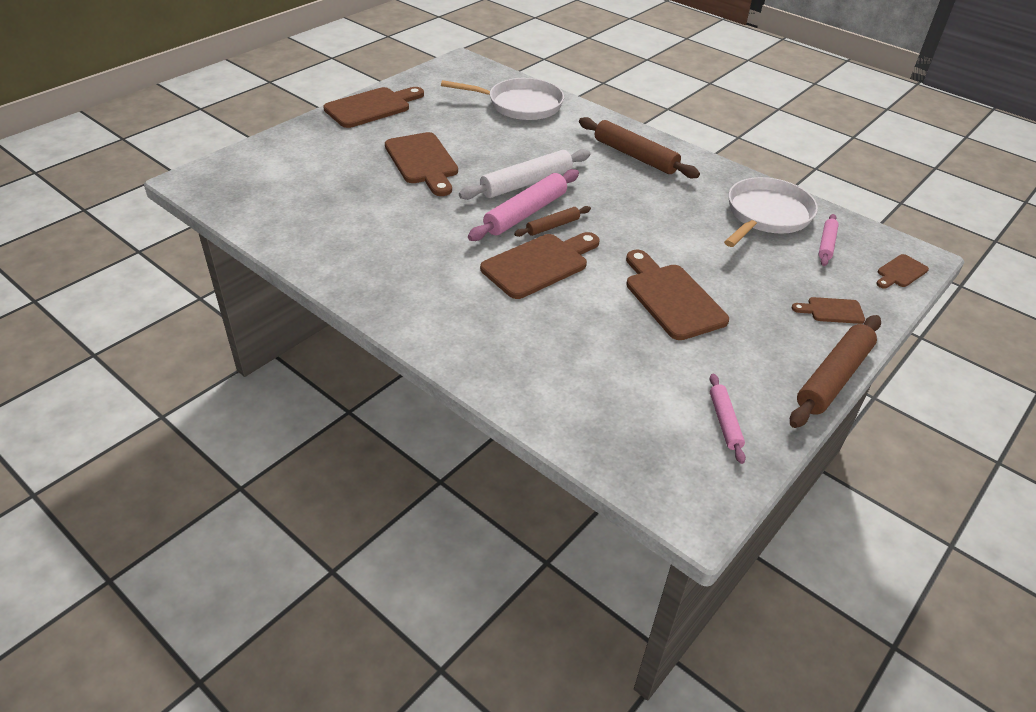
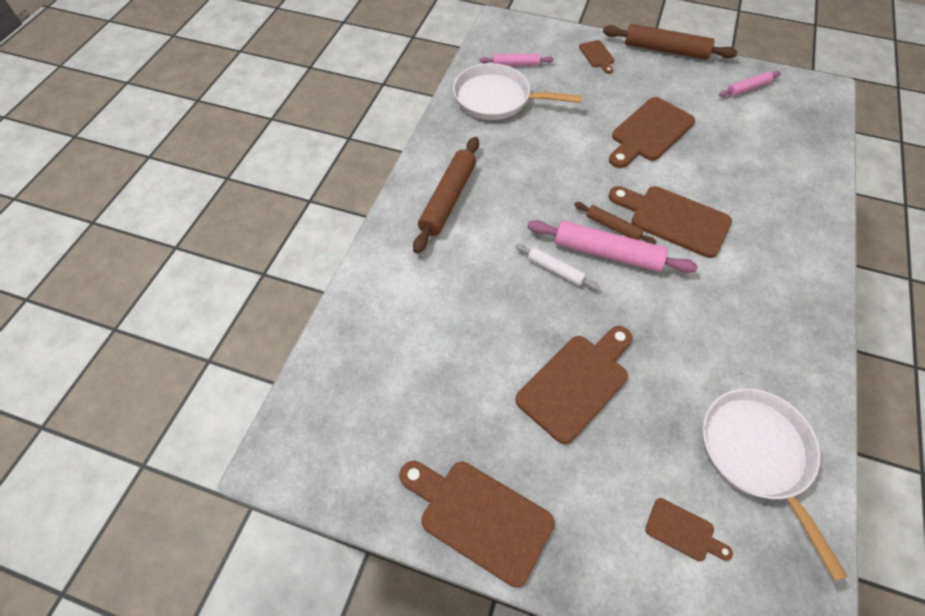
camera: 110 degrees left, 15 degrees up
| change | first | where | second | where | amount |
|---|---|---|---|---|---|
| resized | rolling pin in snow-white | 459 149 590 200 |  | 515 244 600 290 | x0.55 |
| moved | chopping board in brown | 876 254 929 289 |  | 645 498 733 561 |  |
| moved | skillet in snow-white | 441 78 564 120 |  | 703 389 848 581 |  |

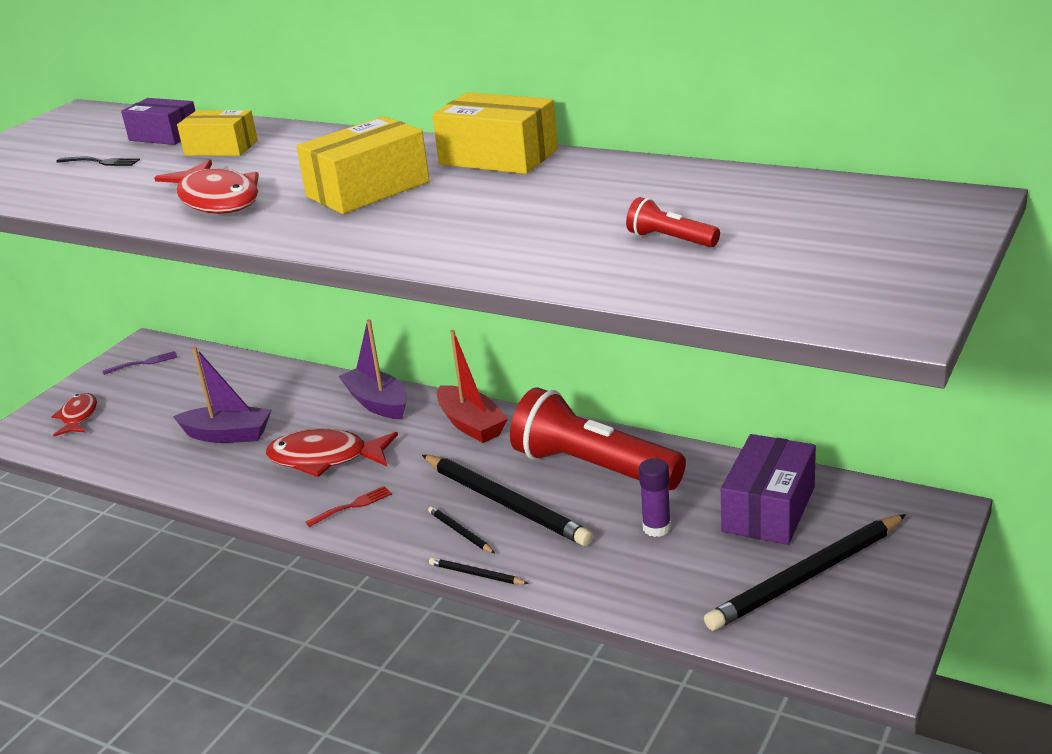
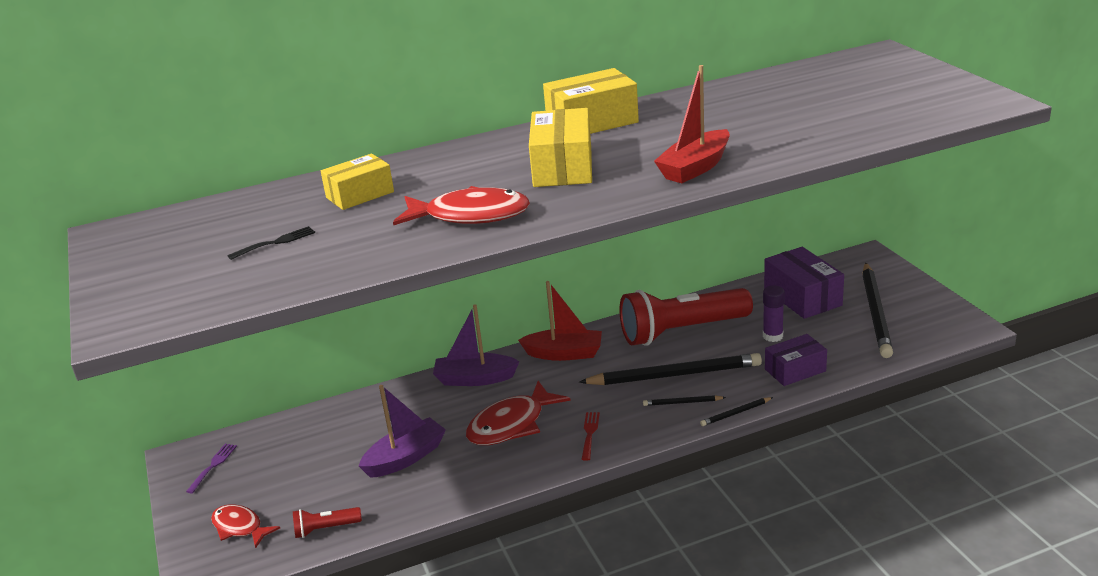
camera: 50 degrees left, 0 degrees up
| change | first | where | second | where | amount |
|---|---|---|---|---|---|
| moved | pocket torch in scarlet | 626 197 720 247 |  | 293 507 362 538 |  |
| added |  |  | boat in scarlet | 654 65 730 183 |  |
| moved | package in violet | 121 98 195 145 |  | 765 334 827 386 |  |

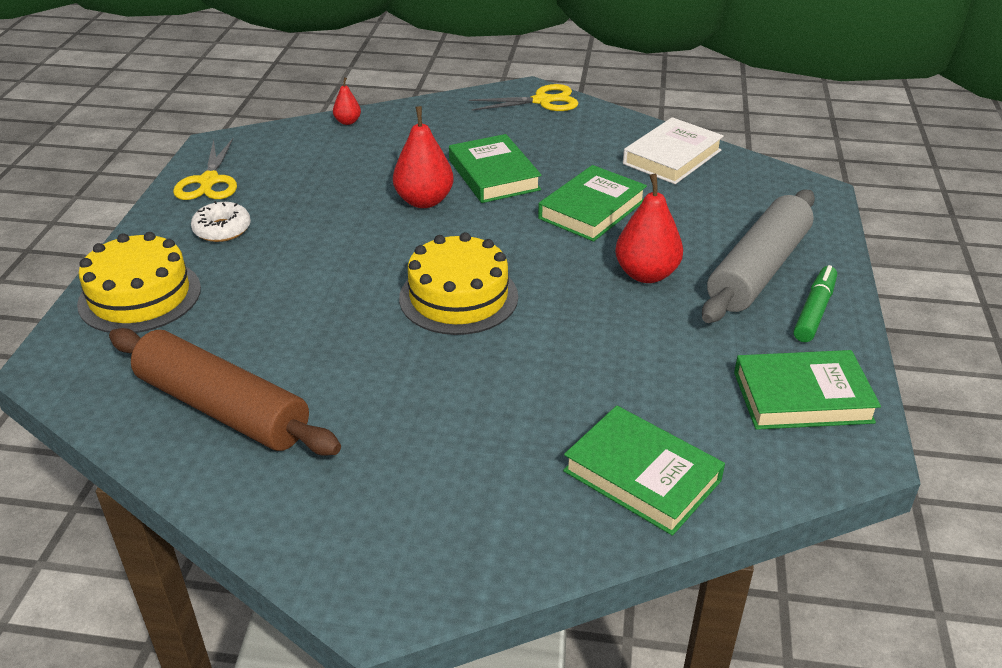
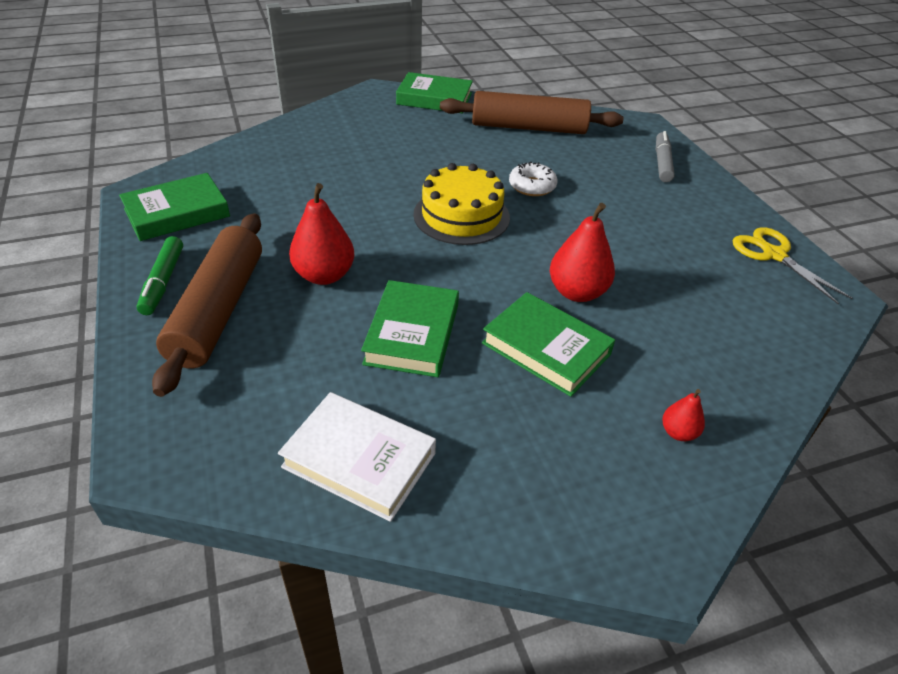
camera: 150 degrees right, 5 degrees up
| change | first | where | second | where | amount |
|---|---|---|---|---|---|
| recoloured | rolling pin in ash-grey | 702 190 815 323 | rolling pin in brown | 152 213 262 397 |  |
| turned | book in snow-white | 623 117 724 184 |  | 278 392 436 522 | 75 degrees counterclockwise |
| moved | book in emerald | 563 406 725 536 |  | 396 72 473 113 |  |
| moved | donut in snow-white | 191 201 251 242 |  | 509 162 558 196 |  |
| replaced | cake in golden | 77 232 201 333 | marker in ash-grey | 656 131 675 182 |  |
| moved | pear in scarlet | 333 77 361 125 |  | 662 389 705 441 |  |
| removed | shears in golden | 469 84 578 111 |  |  |  |

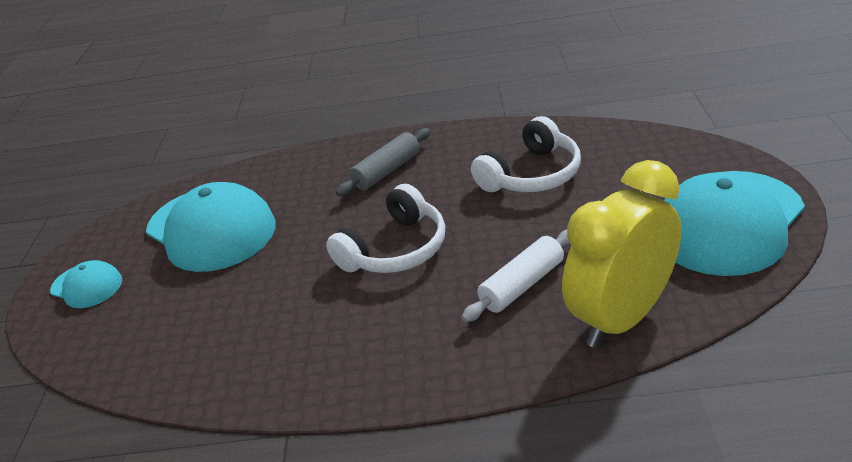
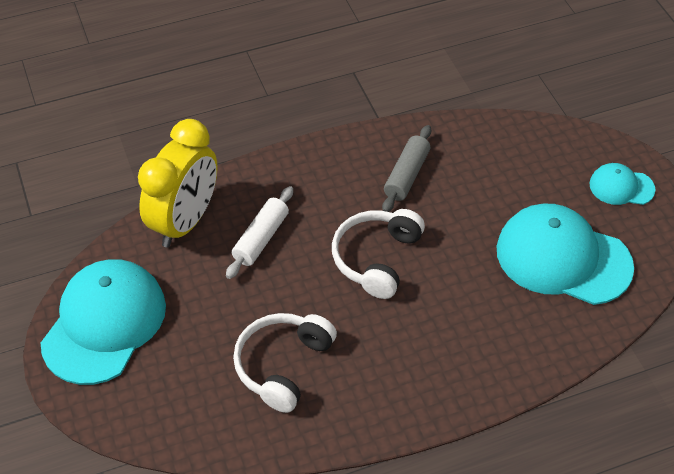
camera: 155 degrees right, 15 degrees up
| change | first | where | second | where | amount |
|---|---|---|---|---|---|
| moved | rolling pin in ash-grey | 336 128 430 196 |  | 382 125 431 212 |  |

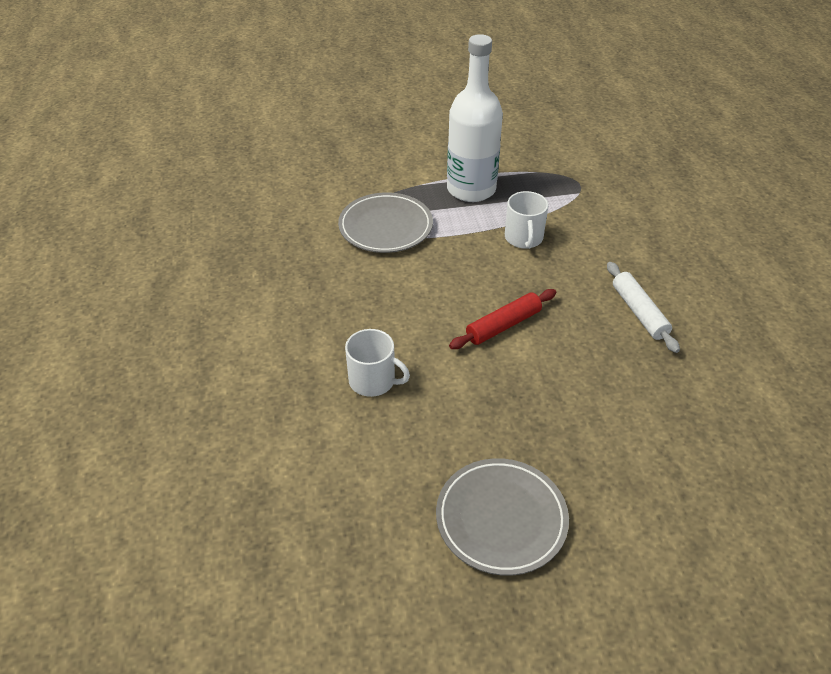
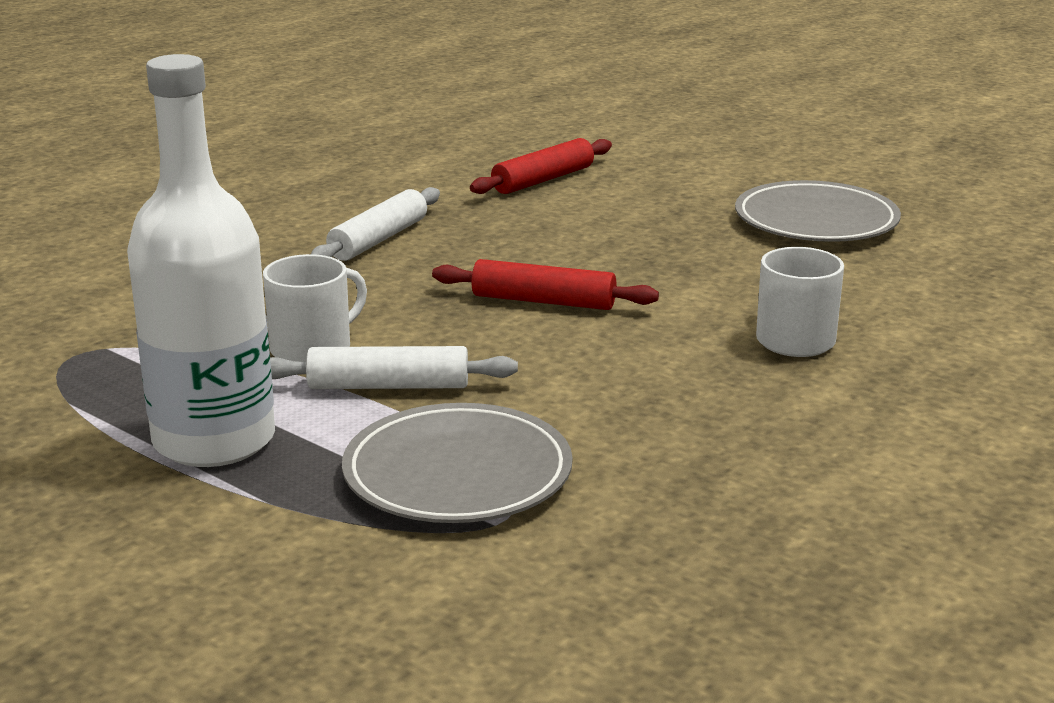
camera: 130 degrees left, 20 degrees down
| change | first | where | second | where | amount |
|---|---|---|---|---|---|
| added |  |  | rolling pin in snow-white | 270 346 518 389 |  |
| added |  |  | rolling pin in scarlet | 470 138 612 194 |  |

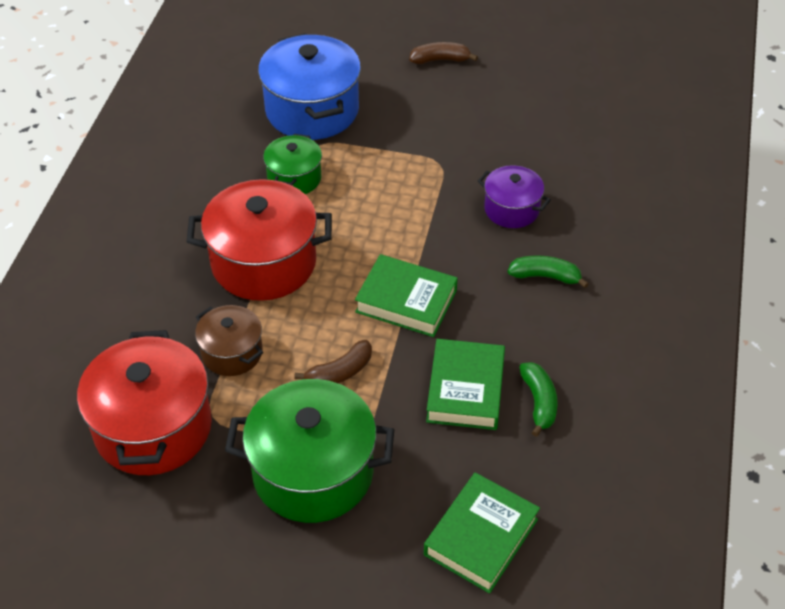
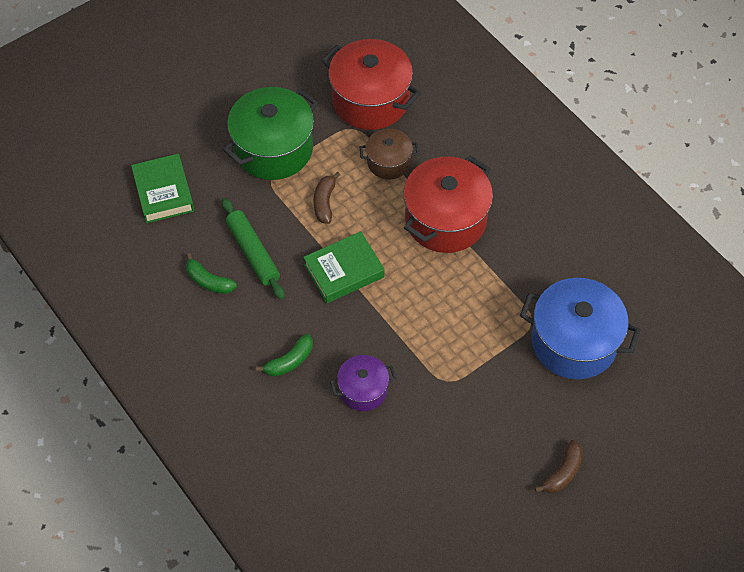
camera: 130 degrees right, 10 degrees up
| change | first | where | second | where | amount |
|---|---|---|---|---|---|
| replaced | book in emerald | 426 339 505 430 | rolling pin in emerald | 222 198 285 299 |  |
| removed | pot in emerald | 263 134 322 194 |  |  |  |

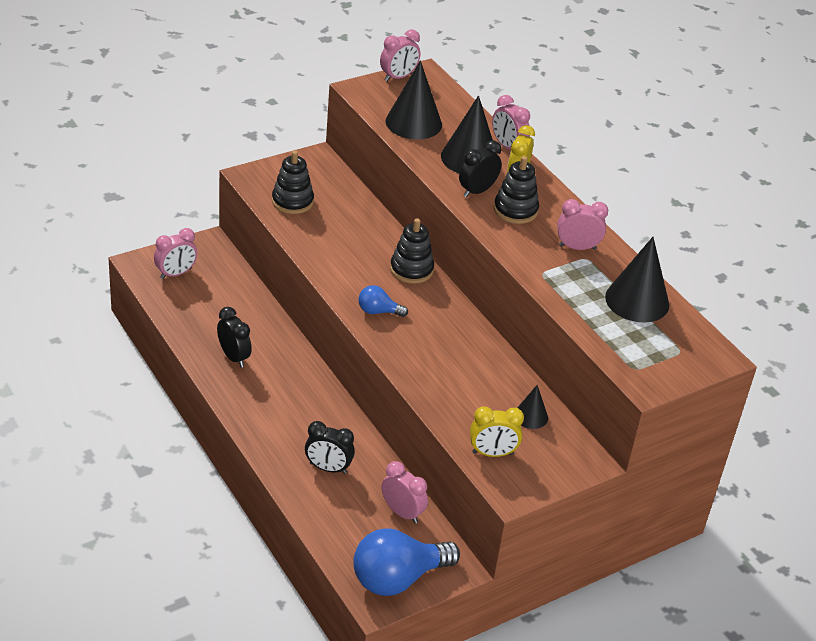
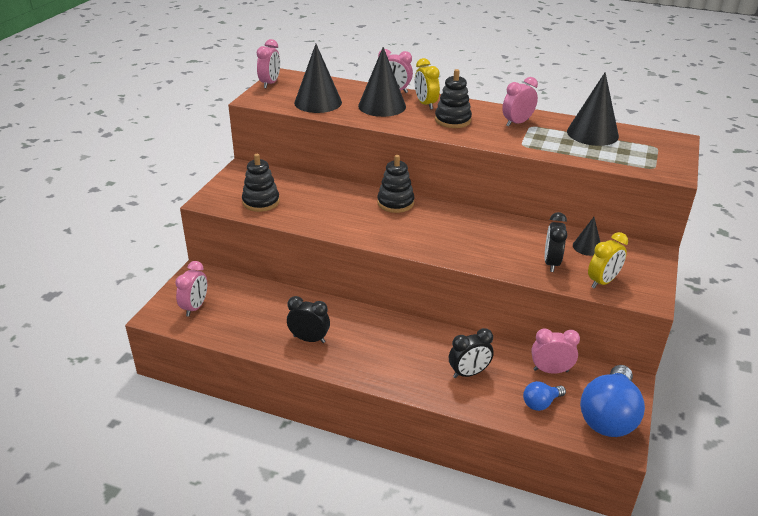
camera: 35 degrees left, 5 degrees down
| change | first | where | second | where | amount |
|---|---|---|---|---|---|
| moved | bulb in royal blue | 359 285 408 317 |  | 523 381 566 411 |  |
| moved | clock in black | 459 140 501 197 |  | 545 212 567 272 |  |

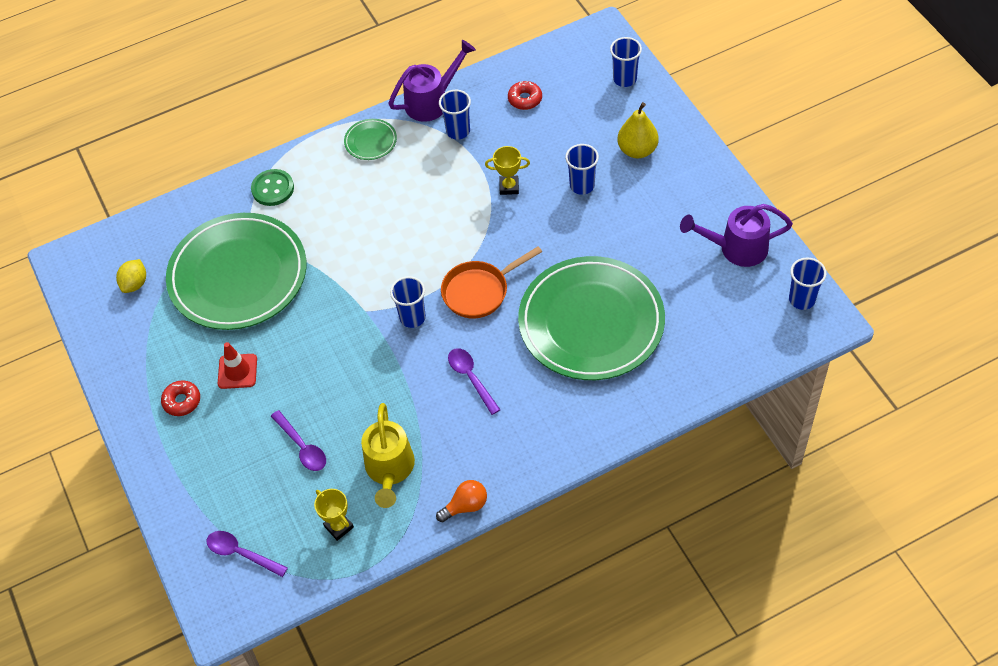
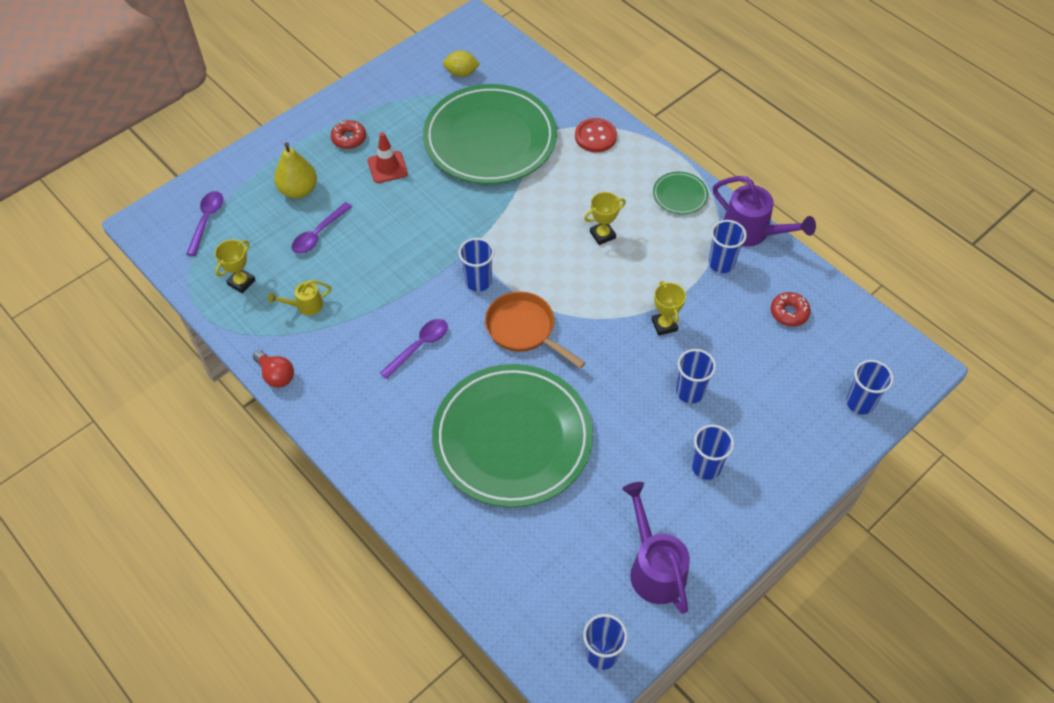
camera: 70 degrees right, 0 degrees up
| change | first | where | second | where | amount |
|---|---|---|---|---|---|
| recoloured | bulb in orange-coloured | 436 480 487 522 | bulb in scarlet | 253 350 294 388 |  |
| resized | watering pot in golden | 361 403 415 508 |  | 268 280 331 315 | x0.53 |
| moved | pear in golden | 618 102 658 159 |  | 274 142 317 199 |  |
| recoloured | shirt button in emerald | 251 169 294 206 | shirt button in scarlet | 575 118 617 152 |  |
| added |  |  | prize cup in golden | 584 192 626 245 |  |
| added |  |  | beaker in royal blue | 692 425 734 480 |  |

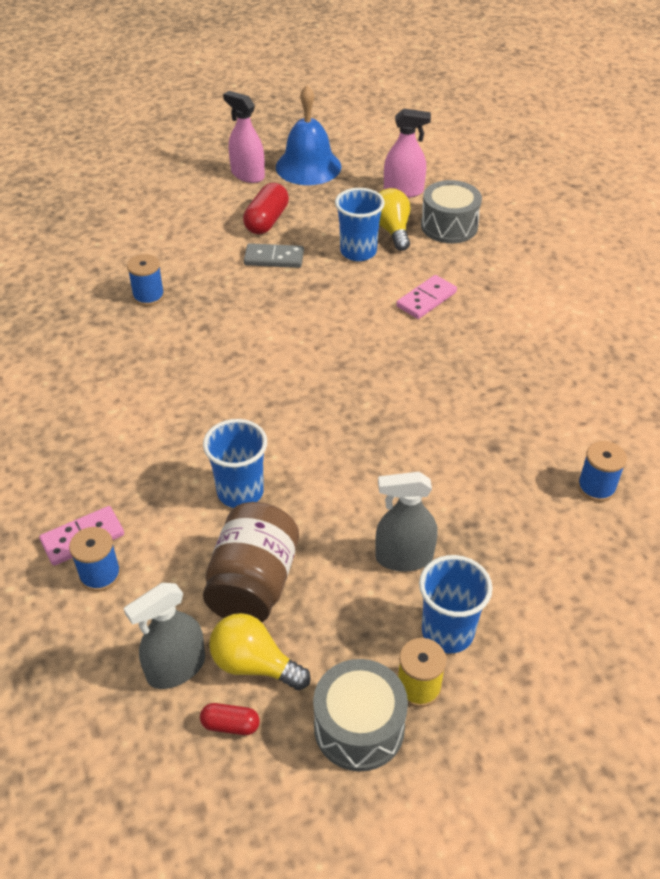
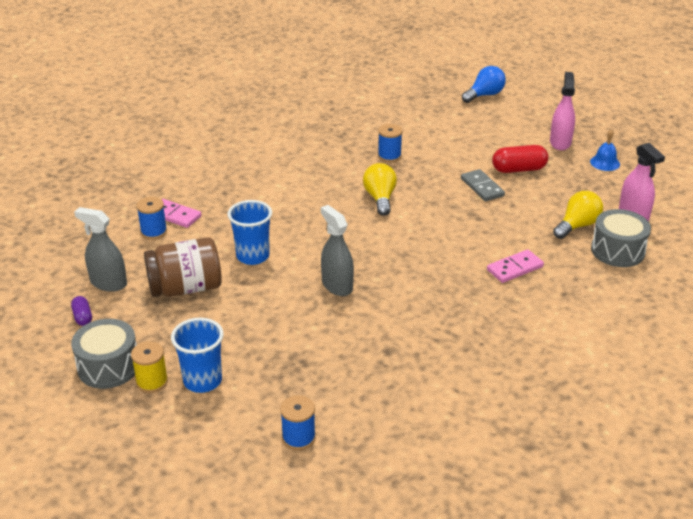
camera: 60 degrees right, 10 degrees down
| change | first | where | second | where | amount |
|---|---|---|---|---|---|
| recoloured | pill shape in scarlet | 200 703 260 735 | pill shape in violet | 71 296 92 326 |  |
| moved | reel of thread in royal blue | 578 441 627 502 |  | 280 395 316 450 |  |
| moved | spray bottle in ash-grey | 375 472 438 571 |  | 321 205 354 296 |  |
| moved | bulb in golden | 209 613 311 690 |  | 363 163 397 216 |  |
| added |  |  | bulb in royal blue | 462 66 506 103 |  |
| turned | domino in rose-pink | 396 275 457 319 |  | 487 249 544 283 | 45 degrees counterclockwise |
| resized | school bell in royal blue | 276 86 342 185 |  | 590 129 620 171 | x0.51 |
| removed | beaker in royal blue | 335 188 385 261 |  |  |  |

